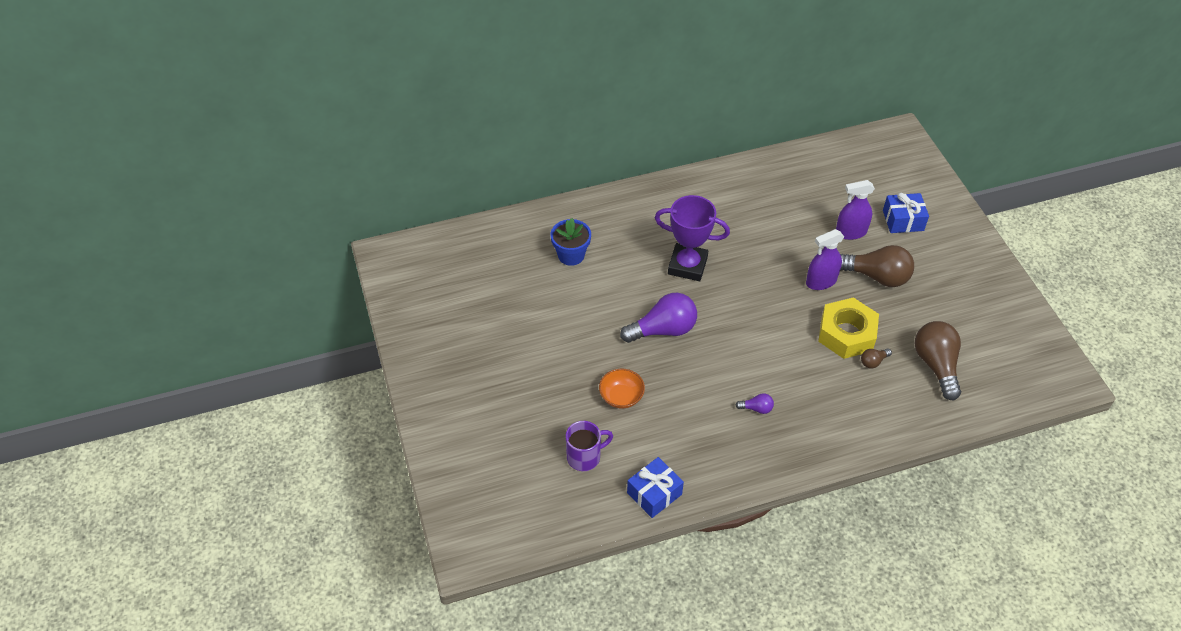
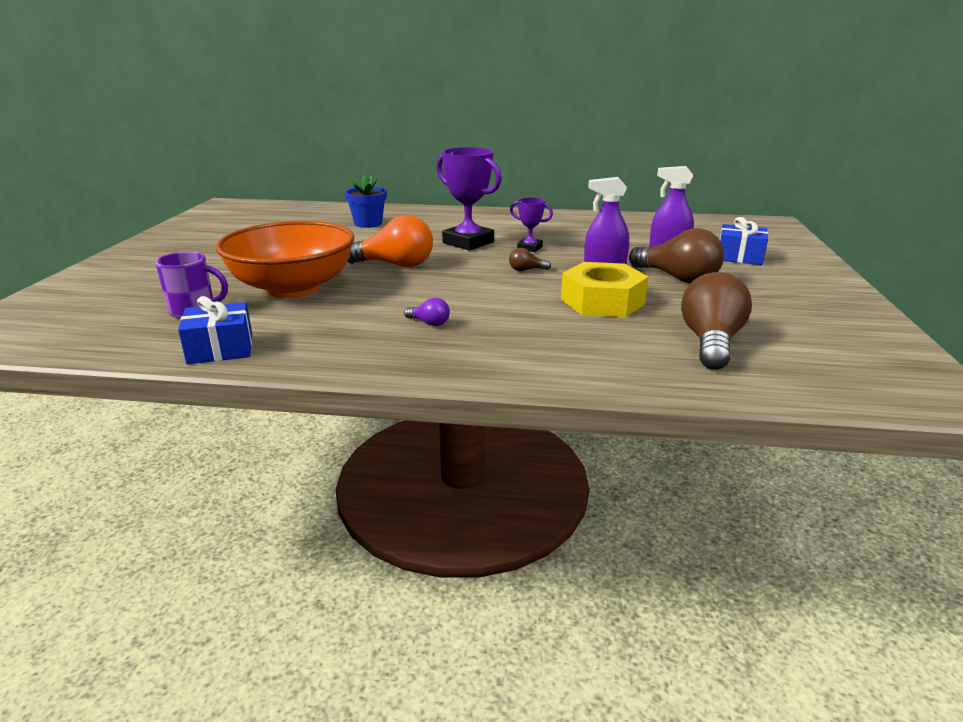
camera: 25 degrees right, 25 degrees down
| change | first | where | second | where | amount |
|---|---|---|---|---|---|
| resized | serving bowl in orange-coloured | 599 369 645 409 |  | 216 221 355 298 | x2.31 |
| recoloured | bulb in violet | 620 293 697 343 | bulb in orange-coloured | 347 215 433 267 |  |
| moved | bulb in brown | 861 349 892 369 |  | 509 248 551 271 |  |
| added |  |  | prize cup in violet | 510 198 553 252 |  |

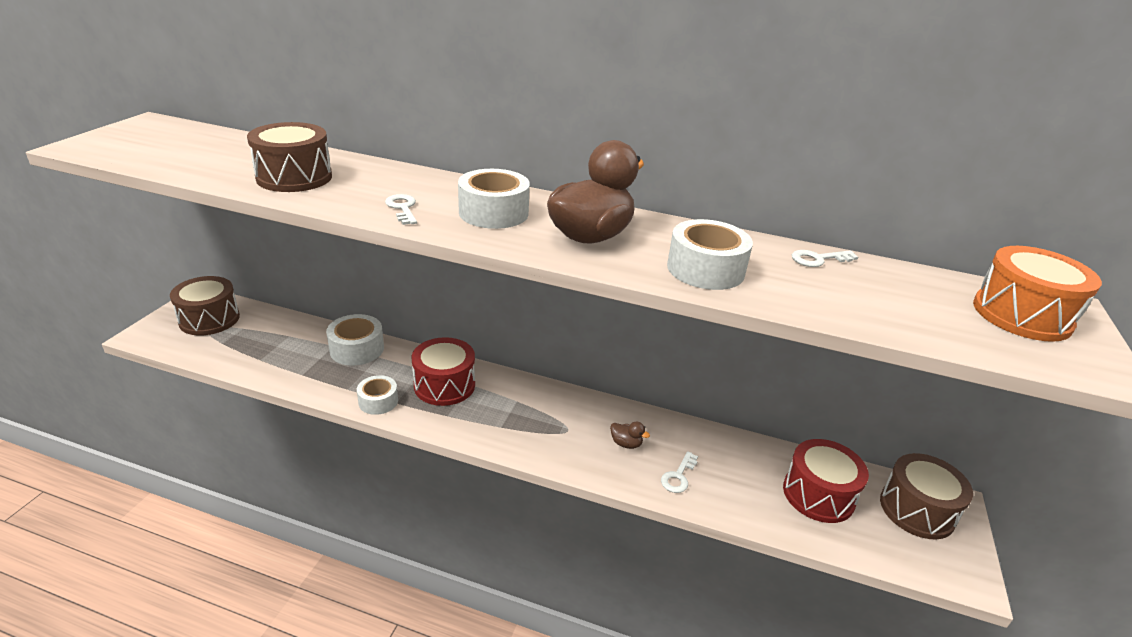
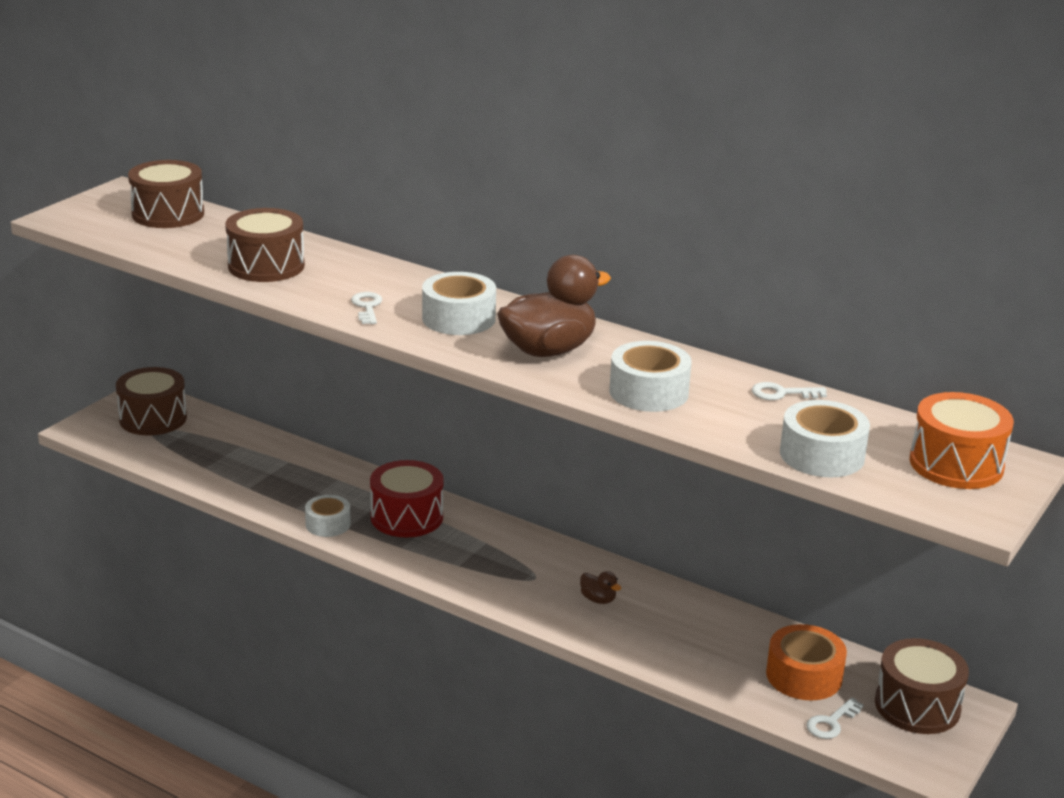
camera: 15 degrees right, 5 degrees down
| change | first | where | second | where | amount |
|---|---|---|---|---|---|
| added |  |  | drum in brown | 128 160 204 228 |  |
| replaced | drum in scarlet | 783 439 869 523 | roll of tape in orange-coloured | 766 624 847 700 |  |
| moved | roll of tape in snow-white | 326 314 384 366 |  | 780 400 870 477 |  |
| moved | door key in snow-white | 661 451 698 493 |  | 806 698 864 739 |  |

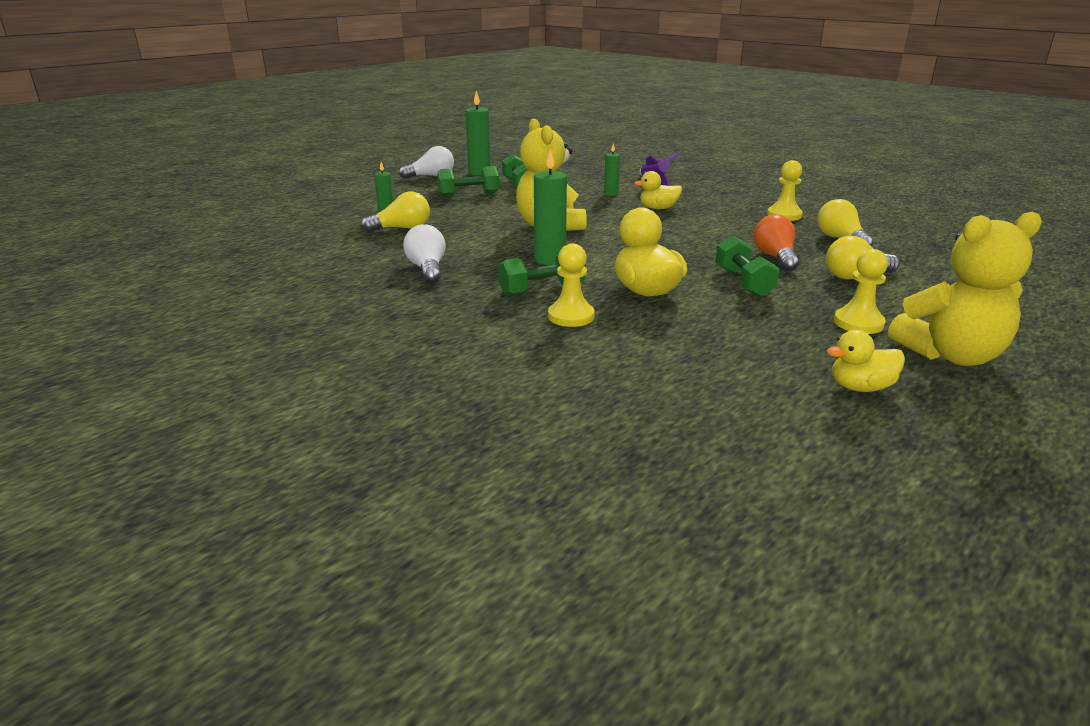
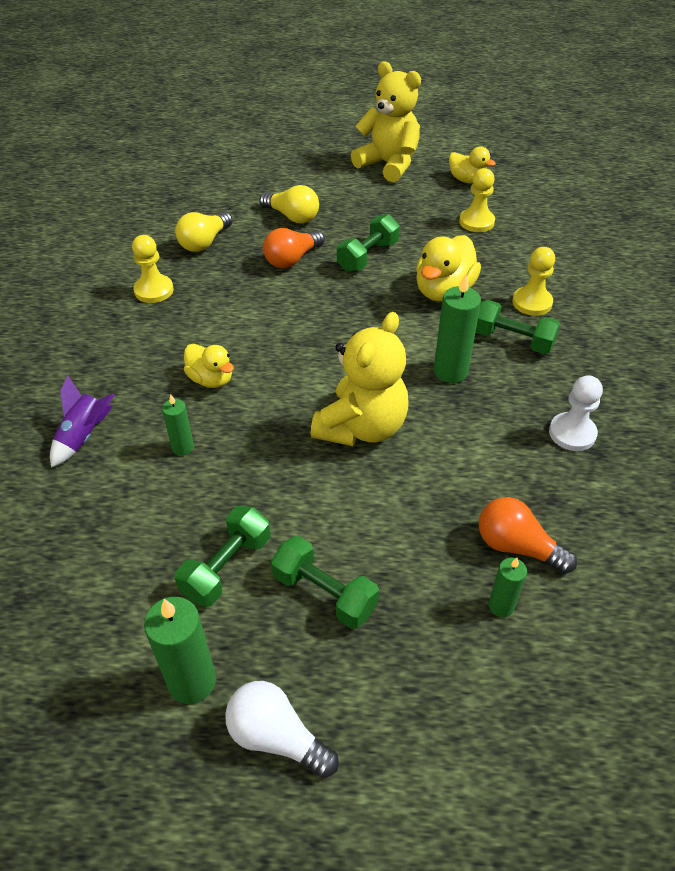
camera: 130 degrees left, 20 degrees up
| change | first | where | second | where | amount |
|---|---|---|---|---|---|
| moved | game pawn in golden | 834 249 888 334 |  | 459 168 495 232 |  |
| recoloured | bulb in golden | 361 192 430 233 | bulb in orange-coloured | 479 497 577 574 |  |
| replaced | bulb in snow-white | 403 224 446 284 | game pawn in snow-white | 549 375 603 451 |  |

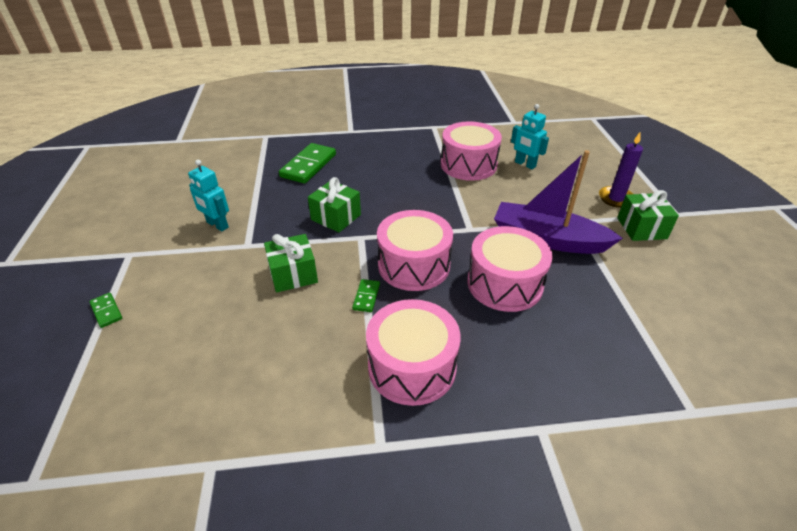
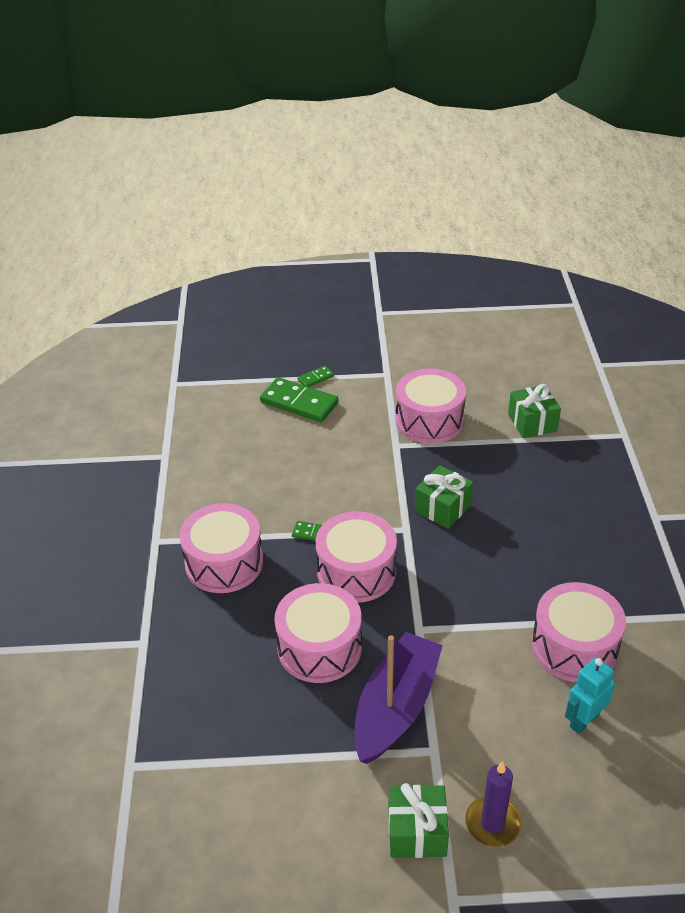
camera: 95 degrees right, 0 degrees up
| change | first | where | second | where | amount |
|---|---|---|---|---|---|
| moved | domino in emerald | 279 143 336 184 |  | 260 377 338 422 |  |
| replaced | robot figure in aqua | 188 160 229 231 | drum in rose-pink | 396 368 466 444 |  |
| moved | present in emerald | 264 234 318 293 |  | 508 384 561 438 |  |

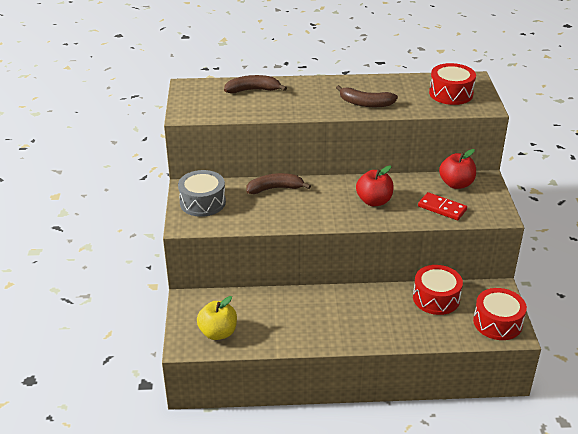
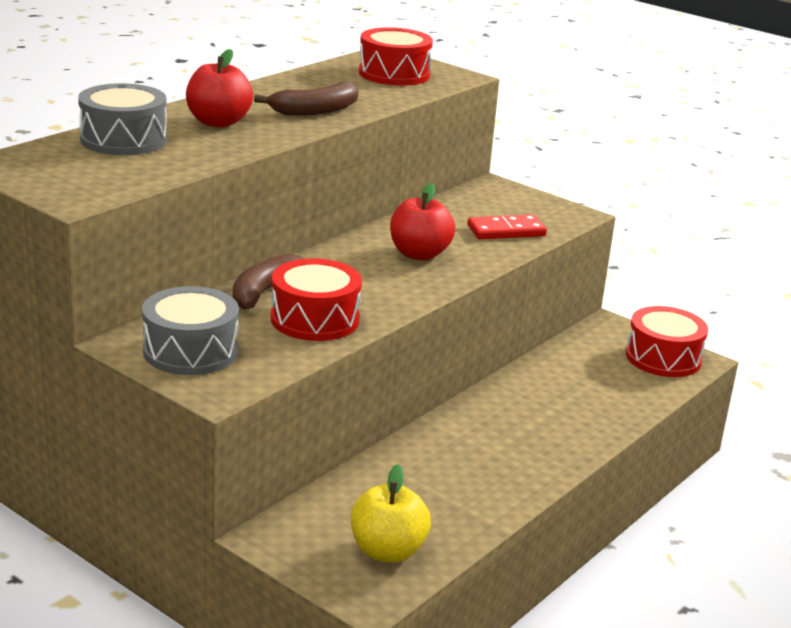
camera: 50 degrees left, 10 degrees down
| change | first | where | second | where | amount |
|---|---|---|---|---|---|
| replaced | toy banana in brown | 224 75 287 93 | drum in ash-grey | 78 83 167 155 |  |
| moved | apple fruit in scarlet | 439 149 476 189 |  | 186 49 253 128 |  |
| moved | drum in scarlet | 413 265 463 315 |  | 271 258 362 341 |  |

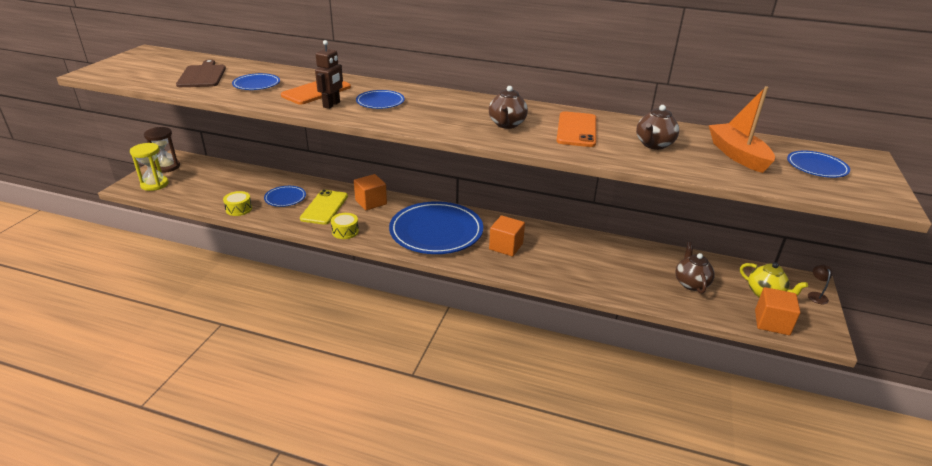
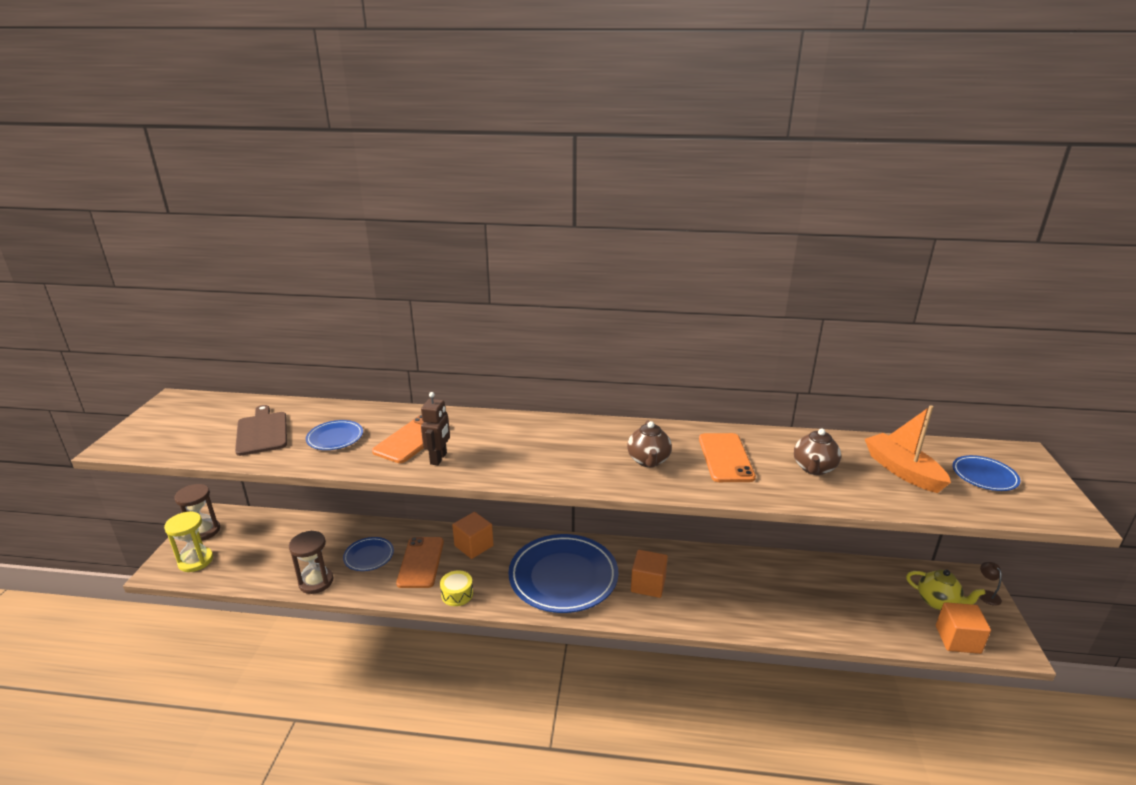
camera: 10 degrees left, 5 degrees down
| change | first | where | second | where | amount |
|---|---|---|---|---|---|
| replaced | drum in golden | 223 191 252 216 | hourglass in brown | 289 531 333 594 |  |
| recoloured | mobile phone in golden | 300 190 348 225 | mobile phone in orange-coloured | 396 537 444 588 |  |
| removed | flat dish in royal blue | 356 90 405 109 |  |  |  |
| removed | tea pot in brown | 675 242 715 294 |  |  |  |

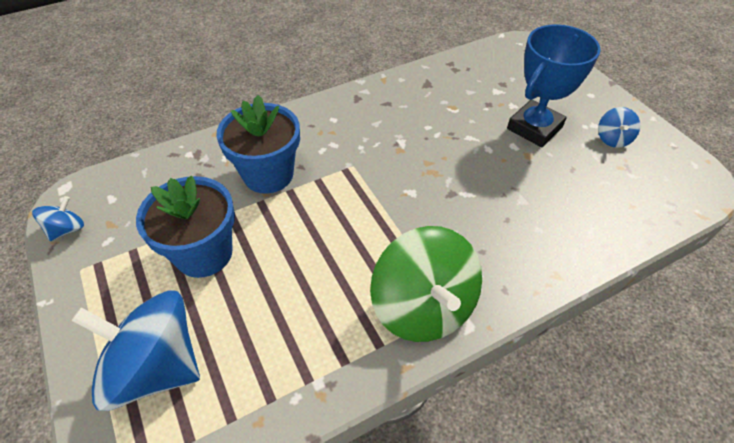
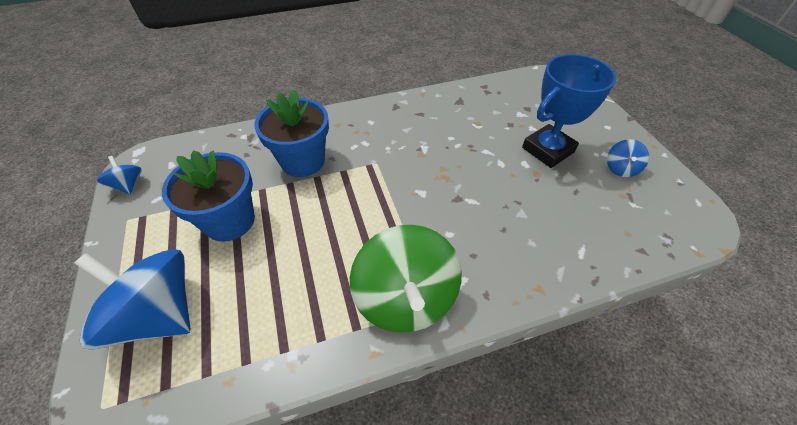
camera: 10 degrees right, 0 degrees up
| change | first | where | second | where | amount |
|---|---|---|---|---|---|
| turned | whirligig in royal blue | 32 196 84 241 |  | 97 156 142 195 | 75 degrees counterclockwise |

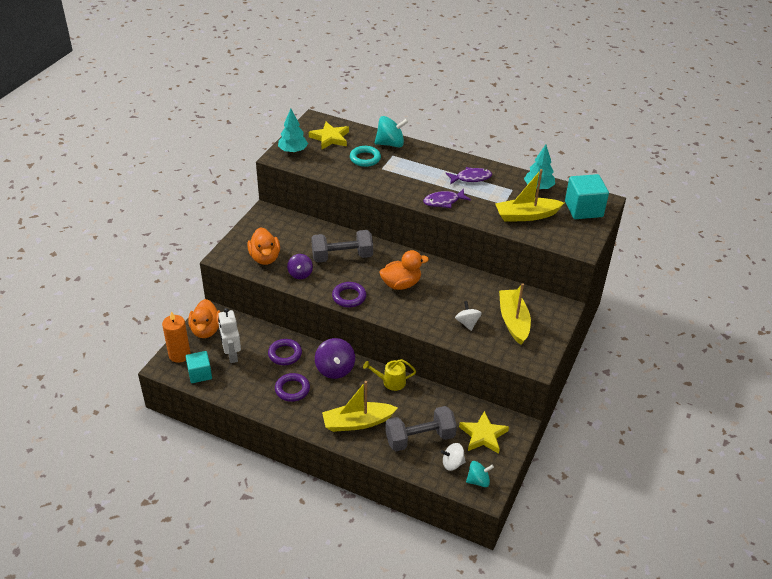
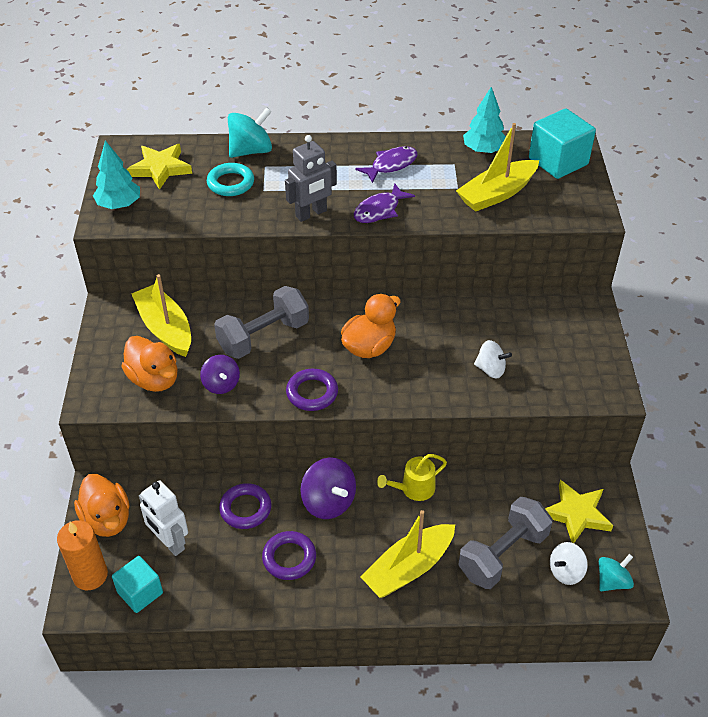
camera: 25 degrees left, 5 degrees up
| change | first | where | second | where | amount |
|---|---|---|---|---|---|
| moved | boat in golden | 499 283 531 345 |  | 132 274 191 357 |  |
| added |  |  | robot figure in ash-grey | 285 135 337 222 |  |
| turned | whirligig in snow-white | 455 301 482 331 |  | 474 340 512 378 | 150 degrees clockwise |

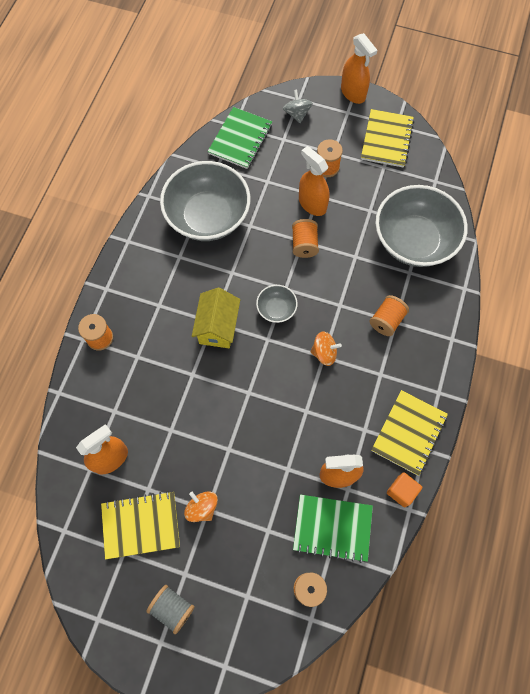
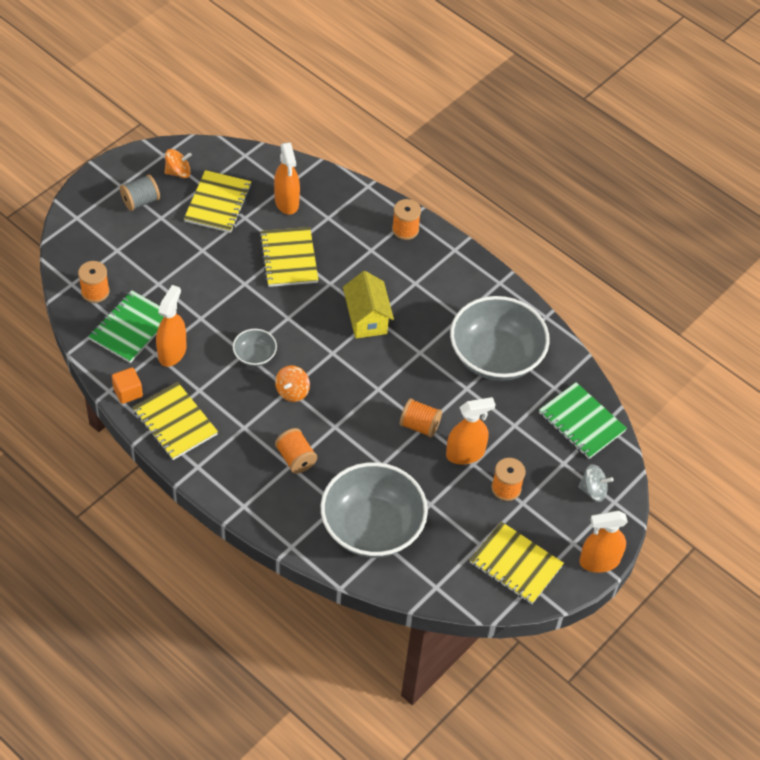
camera: 110 degrees right, 15 degrees down
| change | first | where | second | where | amount |
|---|---|---|---|---|---|
| moved | whirligig in orange-coloured | 184 491 218 522 |  | 164 149 192 178 |  |
| moved | serving bowl in ash-grey | 256 285 298 323 |  | 233 329 277 367 |  |
| added |  |  | notebook in golden | 259 227 318 287 |  |
| turned | toy house in golden | 192 288 240 348 |  | 343 271 394 338 | 45 degrees clockwise |

